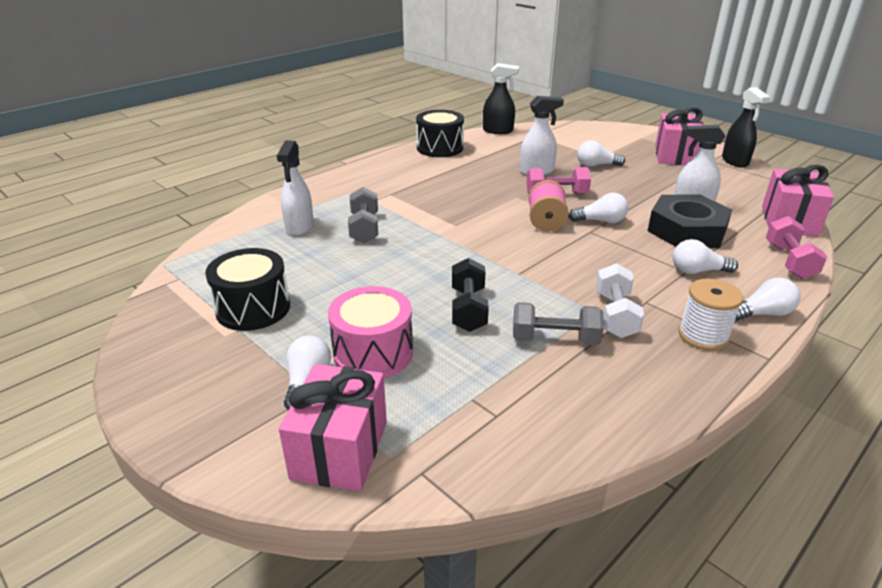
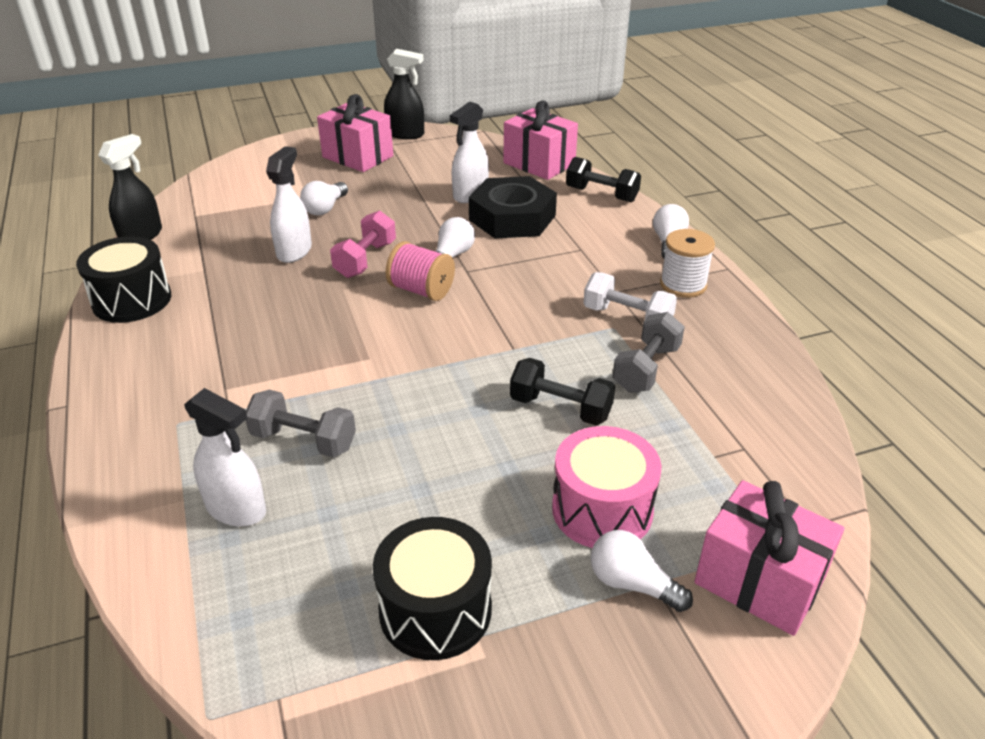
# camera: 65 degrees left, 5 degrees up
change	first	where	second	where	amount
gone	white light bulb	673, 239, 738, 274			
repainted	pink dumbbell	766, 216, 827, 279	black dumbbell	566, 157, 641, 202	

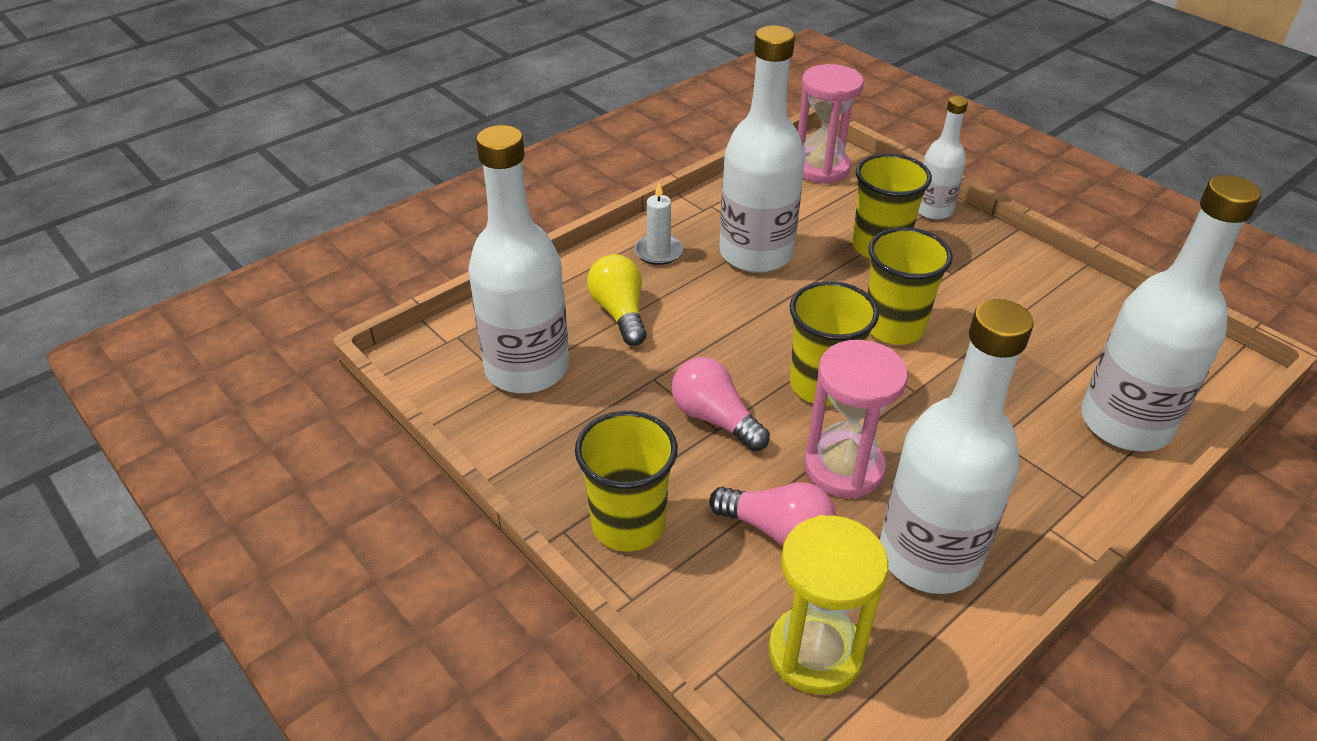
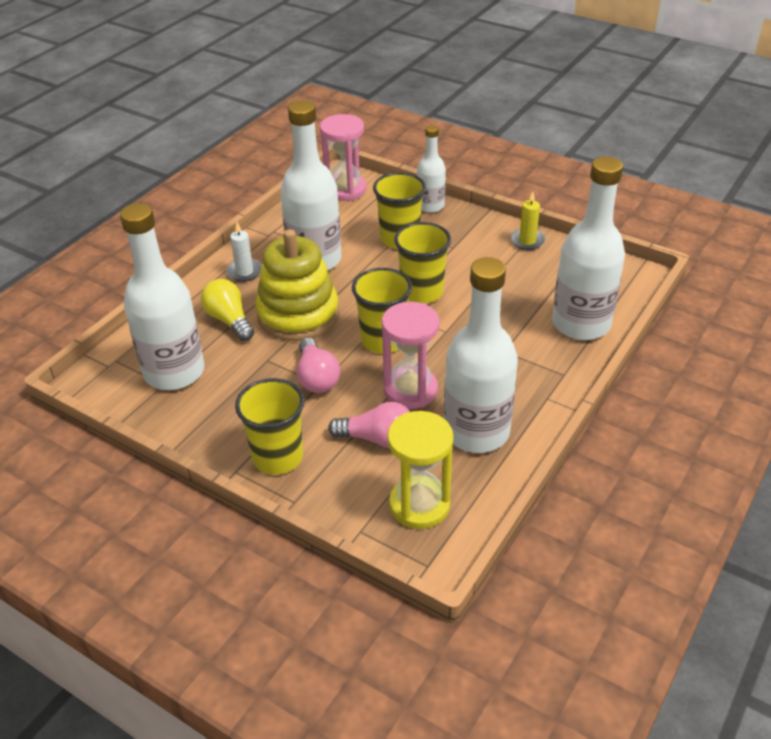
# camera: 15 degrees left, 0 degrees up
change	first	where	second	where	amount
new			yellow stacking toy	255, 229, 339, 341	
new			yellow candle	510, 191, 545, 250	
rotated	pink light bulb	671, 357, 770, 451		297, 338, 340, 393	135 degrees counterclockwise

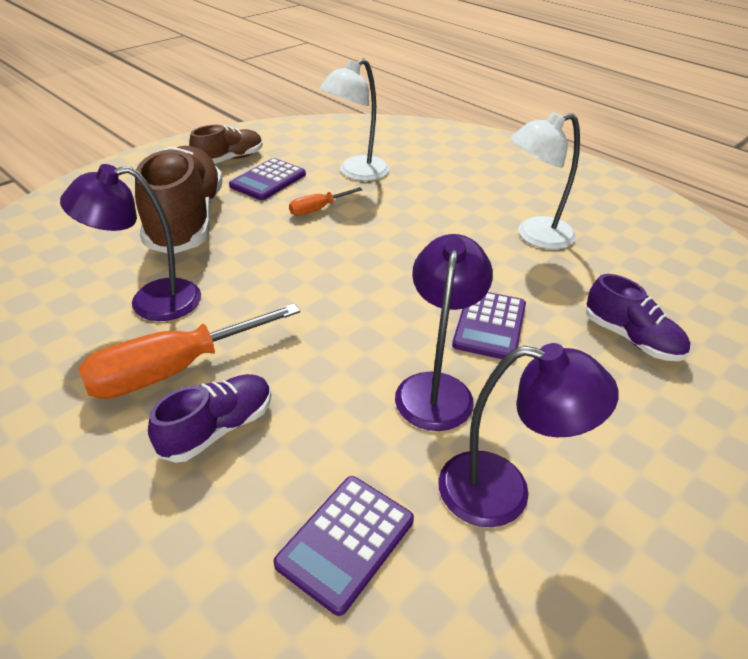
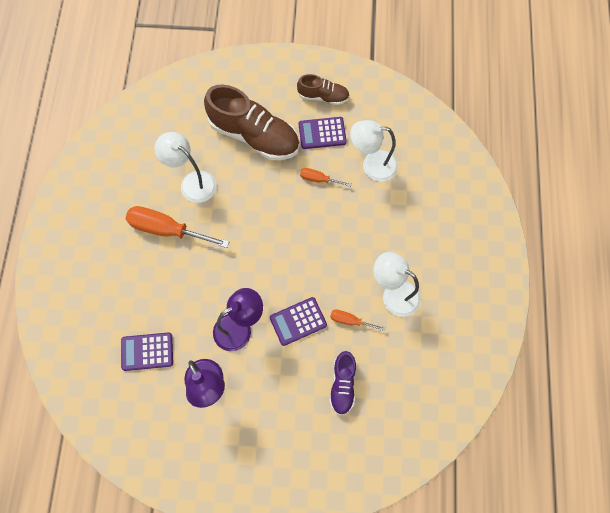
# camera: 50 degrees right, 30 degrees up
change	first	where	second	where	amount
gone	purple shoe	148, 374, 271, 463			
new			orange screwdriver	330, 310, 386, 331	
repainted	purple lamp	60, 164, 201, 321	white lamp	154, 132, 216, 203	
rotated	brown shoe	135, 146, 223, 254		204, 84, 299, 160	75 degrees clockwise

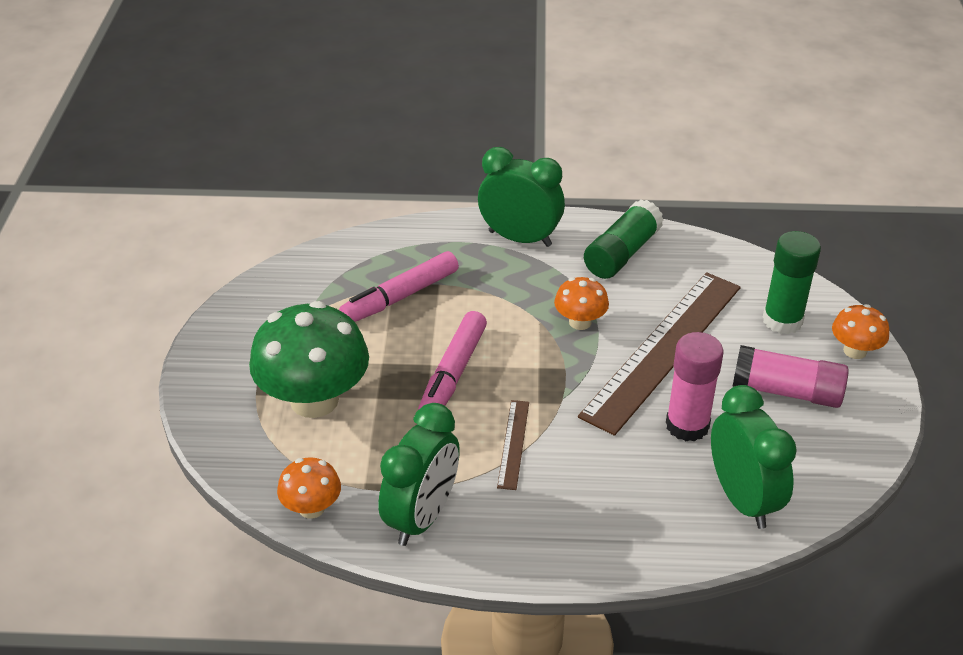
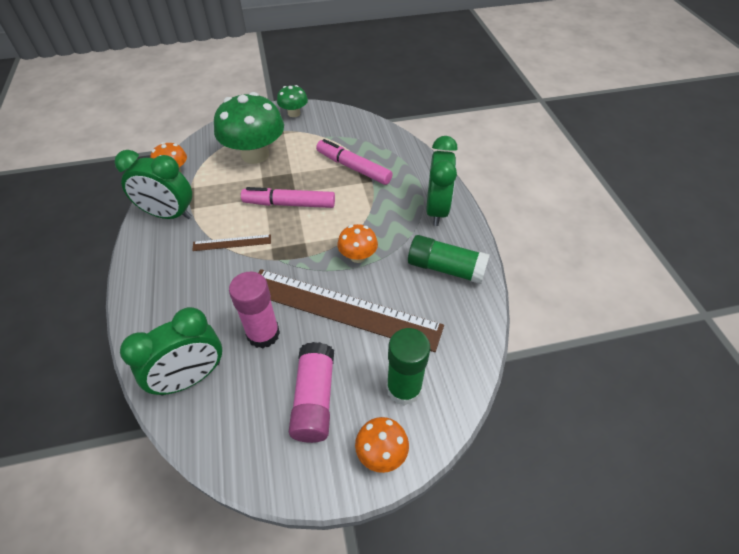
# camera: 75 degrees right, 10 degrees up
change	first	where	second	where	amount
new			green mushroom	277, 85, 308, 117	

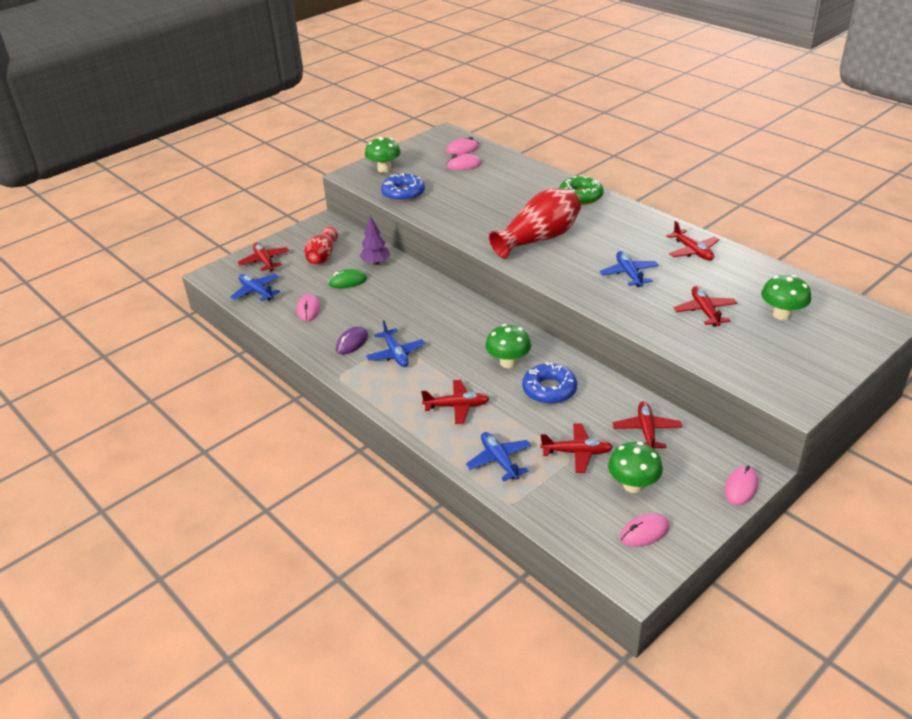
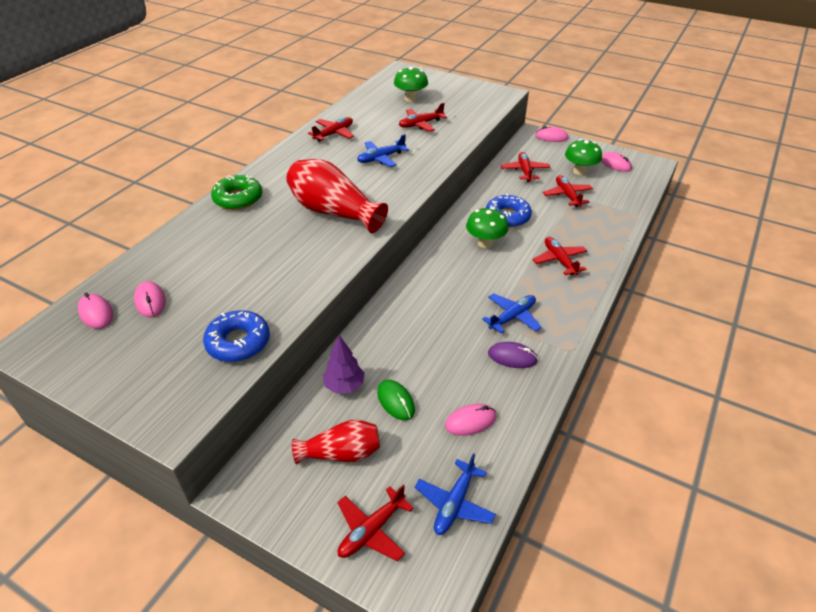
# camera: 110 degrees left, 5 degrees up
change	first	where	second	where	amount
gone	green mushroom	365, 137, 401, 173			
gone	blue plane	466, 432, 531, 481			
rotated	red plane	613, 401, 682, 450		501, 152, 550, 182	105 degrees clockwise

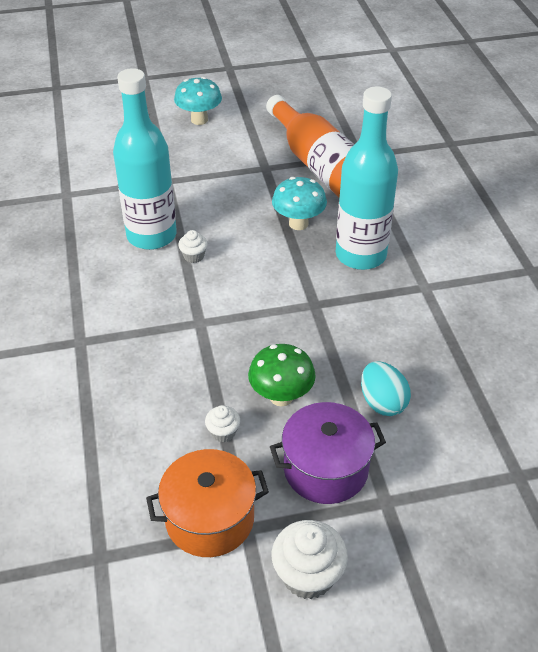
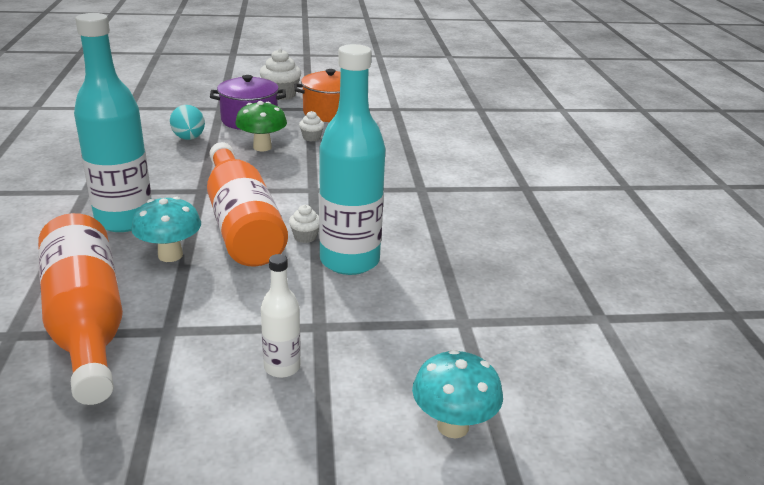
# camera: 175 degrees left, 15 degrees down
change	first	where	second	where	amount
new			orange bottle	207, 142, 288, 267	
new			white bottle	261, 254, 301, 378	
shifted	turquoise mushroom	174, 77, 222, 125		412, 350, 503, 438	

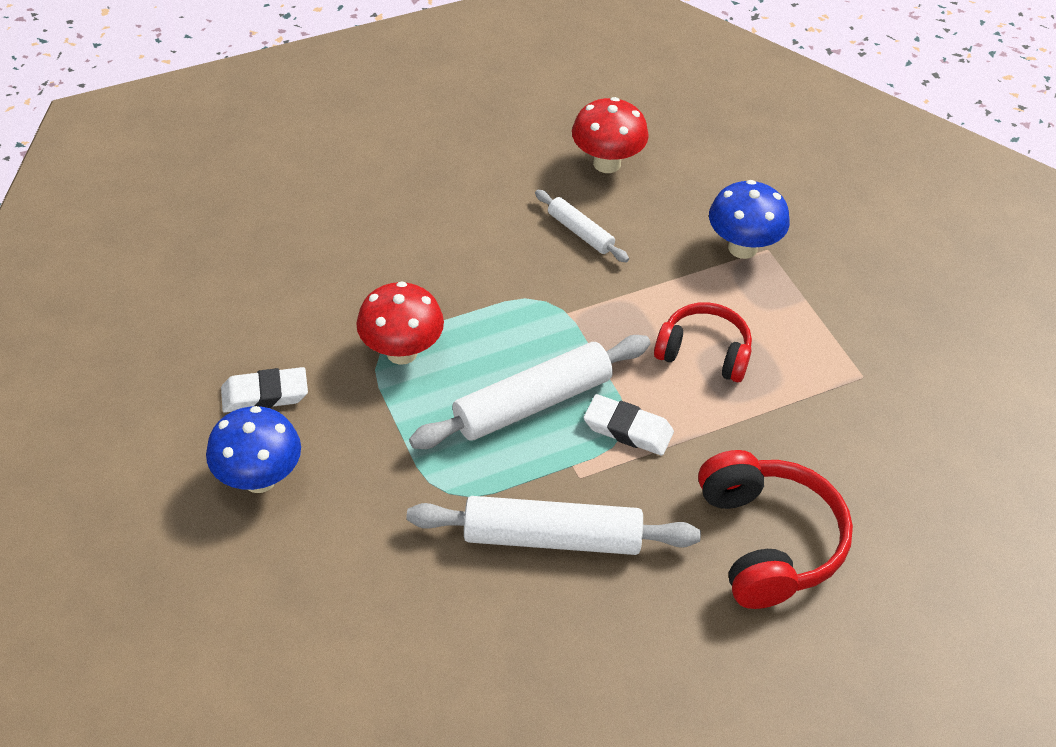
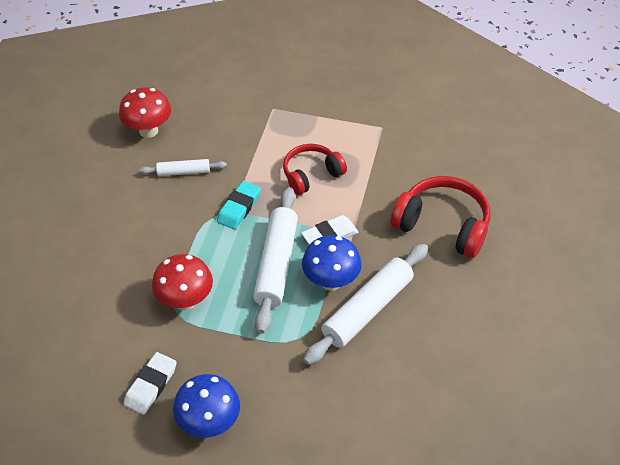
# camera: 50 degrees left, 0 degrees up
change	first	where	second	where	amount
new			turquoise eraser	217, 181, 261, 230	
shifted	blue mushroom	709, 180, 790, 259		302, 235, 362, 291	

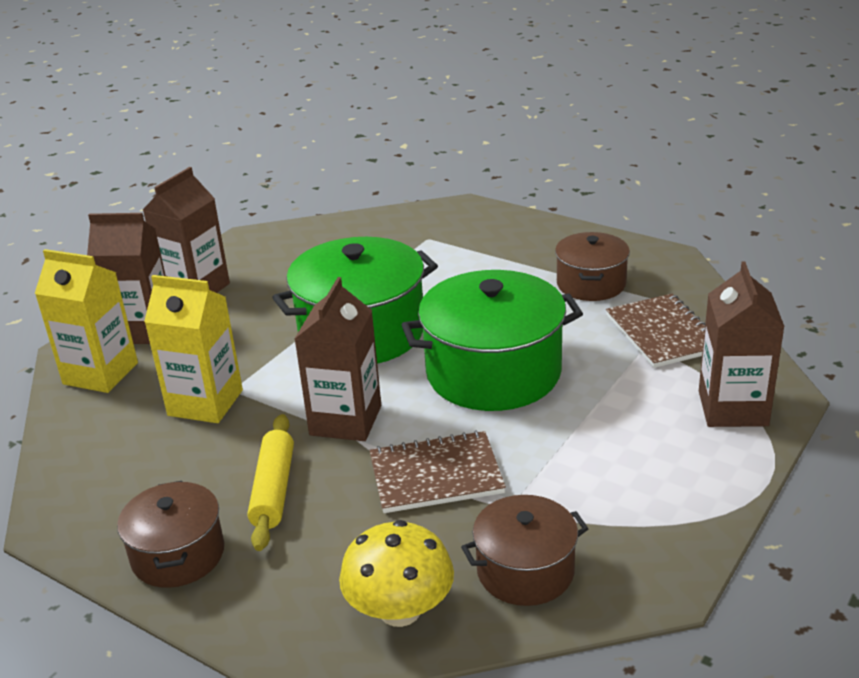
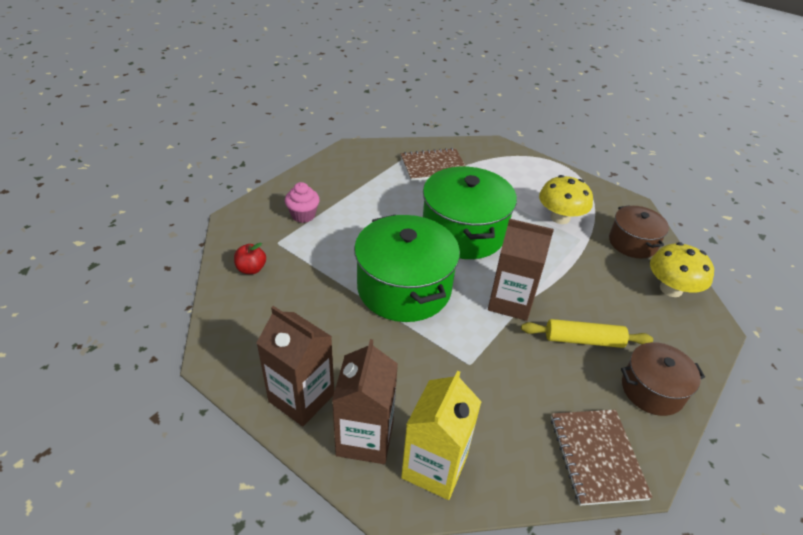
# camera: 90 degrees left, 10 degrees up
change	first	where	second	where	amount
gone	yellow carton	144, 275, 243, 423			
gone	brown pot	555, 232, 630, 301			
gone	brown carton	699, 261, 785, 427			
new			red apple	234, 243, 266, 274	
new			pink cupcake	285, 182, 320, 223	
new			yellow mushroom	539, 175, 593, 224	
shifted	brown notebook	369, 430, 506, 513		551, 410, 653, 506	

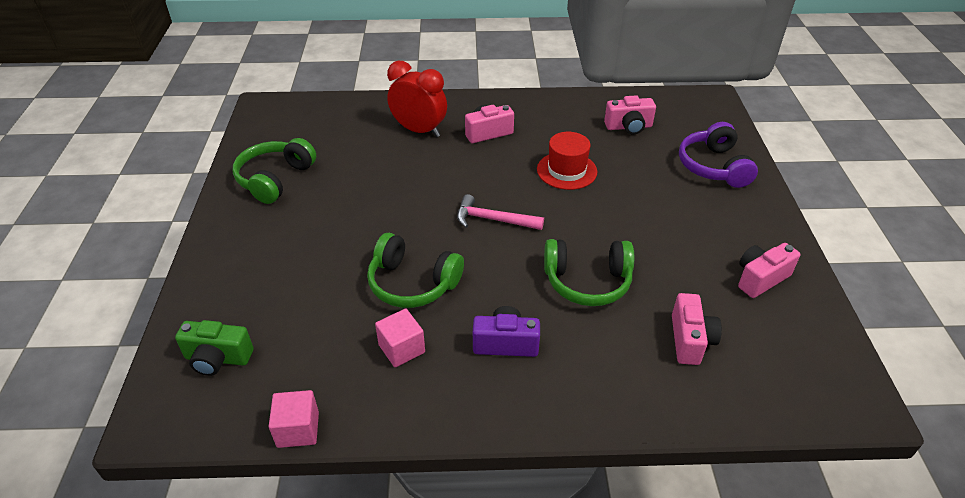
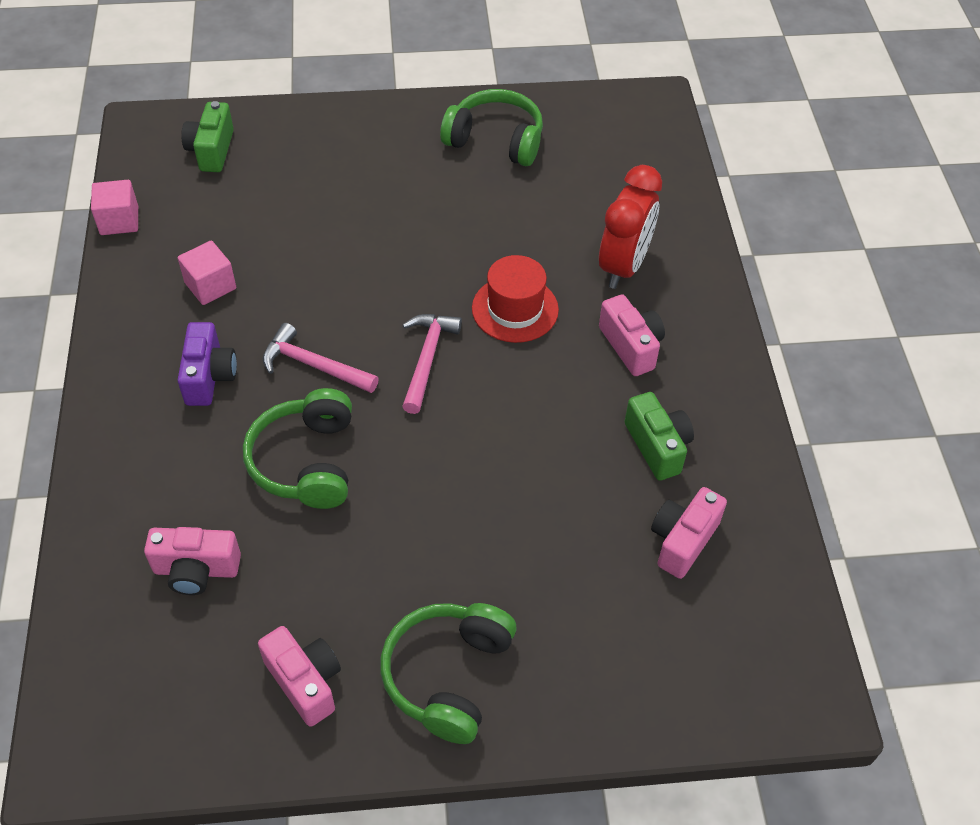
# camera: 85 degrees right, 10 degrees up
change	first	where	second	where	amount
gone	purple headphones	679, 122, 758, 188			
new			pink hammer	263, 323, 379, 393	
new			green camera	625, 392, 694, 481	
shifted	green headphones	367, 233, 464, 308		380, 603, 517, 744	
shifted	red hat	537, 132, 597, 190		472, 255, 559, 343	
rotated	pink camera	604, 95, 656, 134		651, 487, 727, 579	45 degrees clockwise

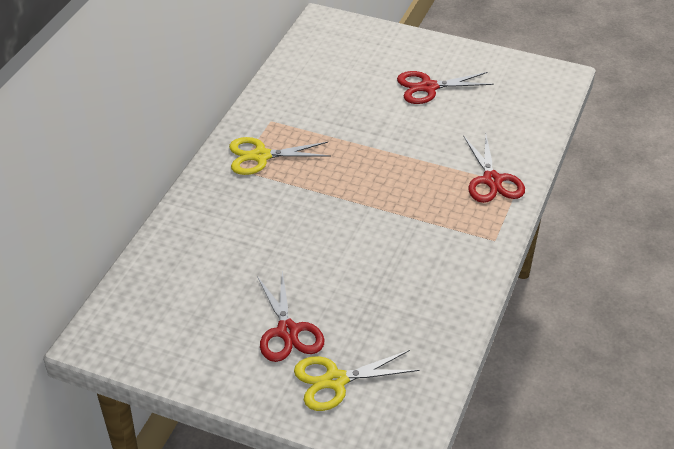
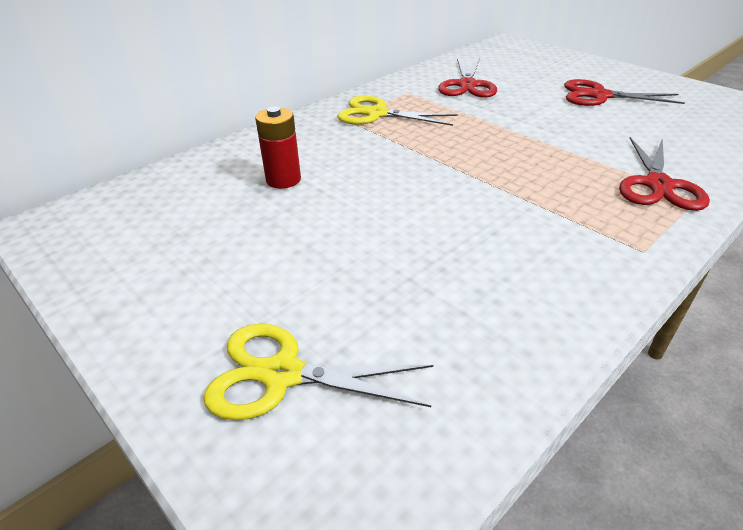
# camera: 25 degrees right, 5 degrees down
change	first	where	second	where	amount
new			red battery	255, 107, 301, 189	
shifted	red scissors	257, 271, 325, 362		438, 58, 497, 98	

